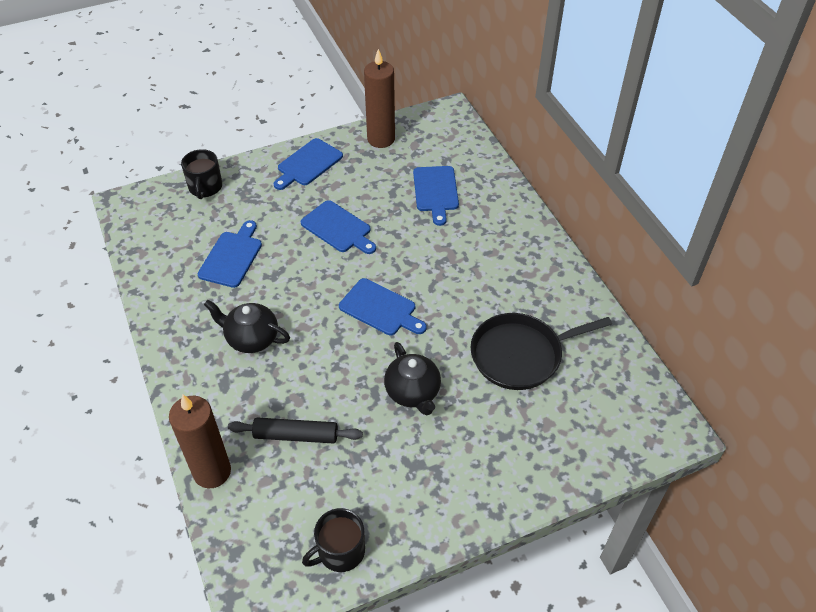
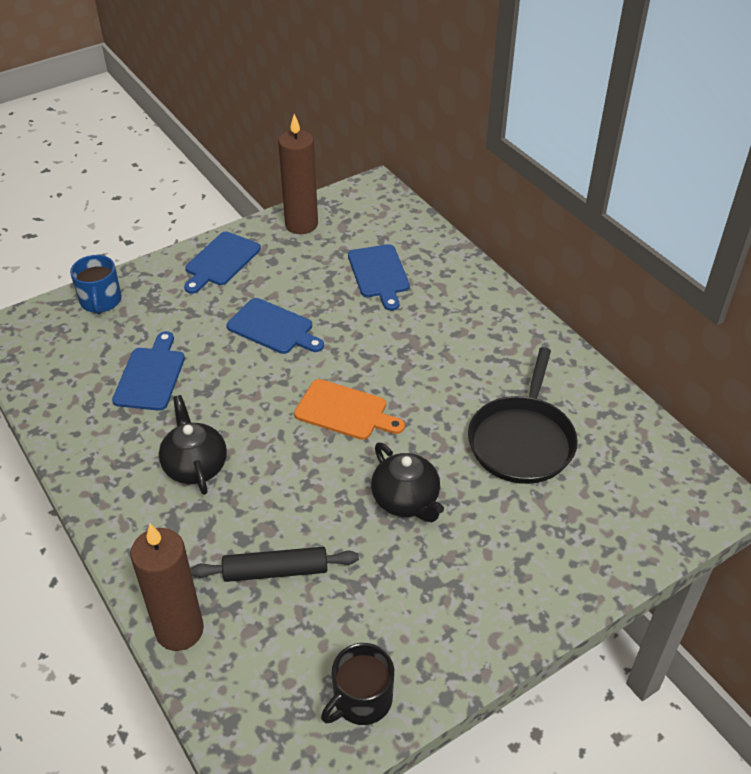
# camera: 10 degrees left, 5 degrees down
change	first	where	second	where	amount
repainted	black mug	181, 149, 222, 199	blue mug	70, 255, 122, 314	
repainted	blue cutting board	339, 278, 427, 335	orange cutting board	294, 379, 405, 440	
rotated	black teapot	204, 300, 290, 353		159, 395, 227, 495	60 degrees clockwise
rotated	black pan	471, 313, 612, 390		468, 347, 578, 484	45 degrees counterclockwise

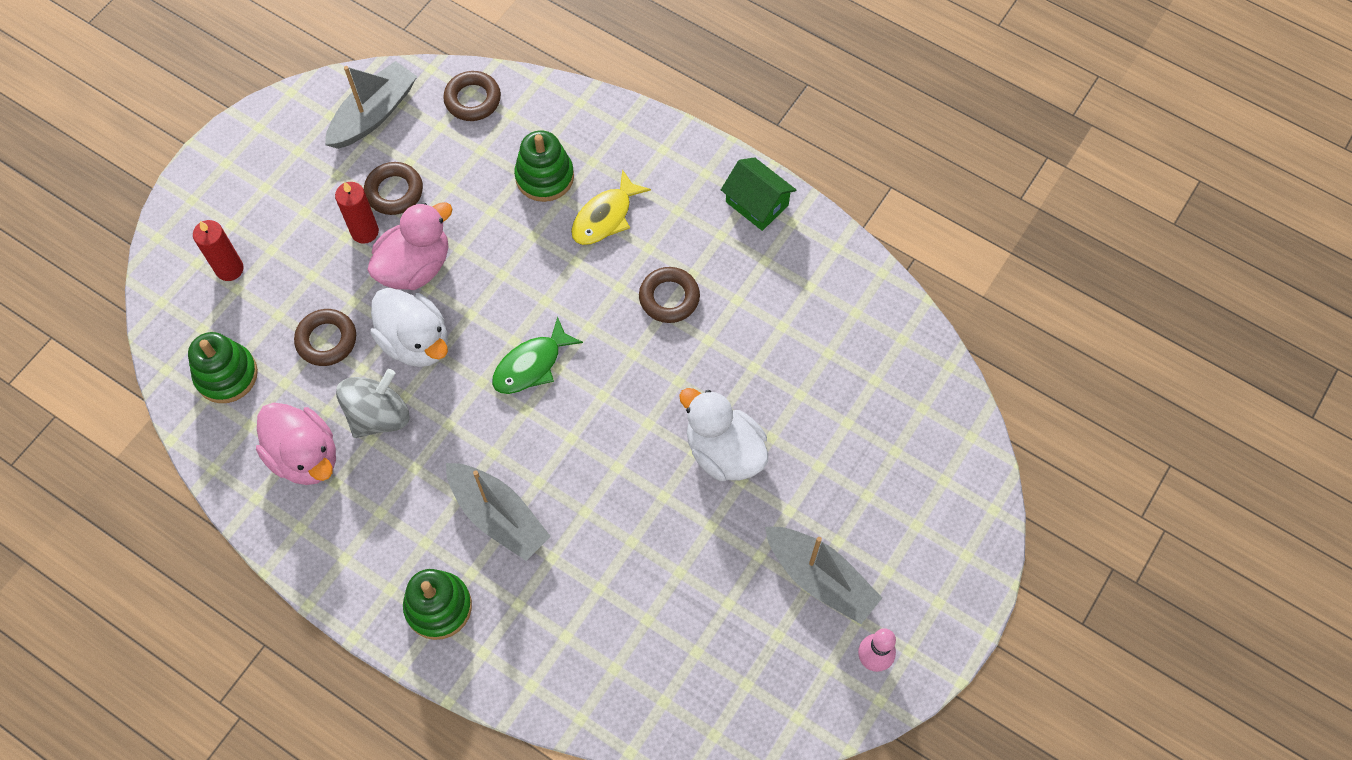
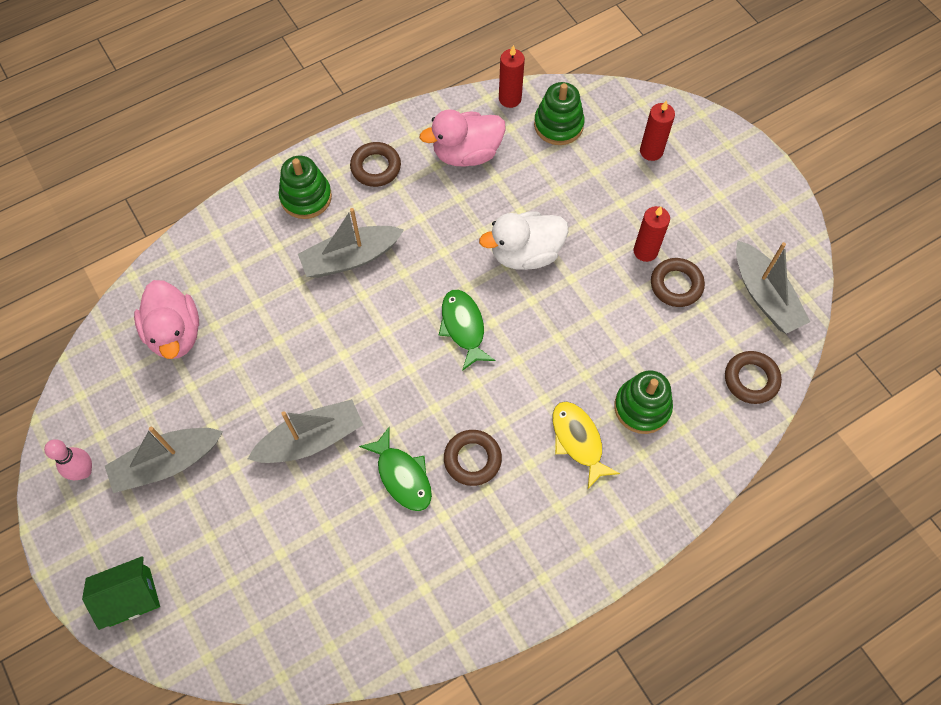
# camera: 115 degrees right, 0 degrees up
change	first	where	second	where	amount
gone	grey spinning top	336, 369, 410, 438			
new			green fish	359, 427, 432, 511	
new			red candle	499, 45, 525, 108	
shifted	brown ring	294, 309, 356, 366		350, 142, 401, 187	
shifted	pink duck	367, 202, 452, 290		134, 280, 199, 359	
shifted	green house	721, 157, 796, 231		82, 556, 160, 630	
swapped	white duck	679, 388, 768, 481	grey boat	248, 399, 363, 463	

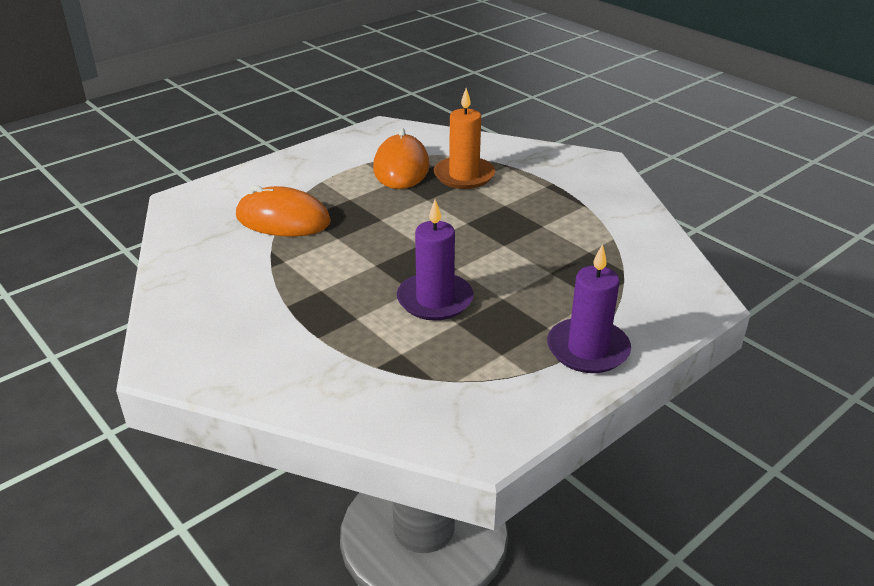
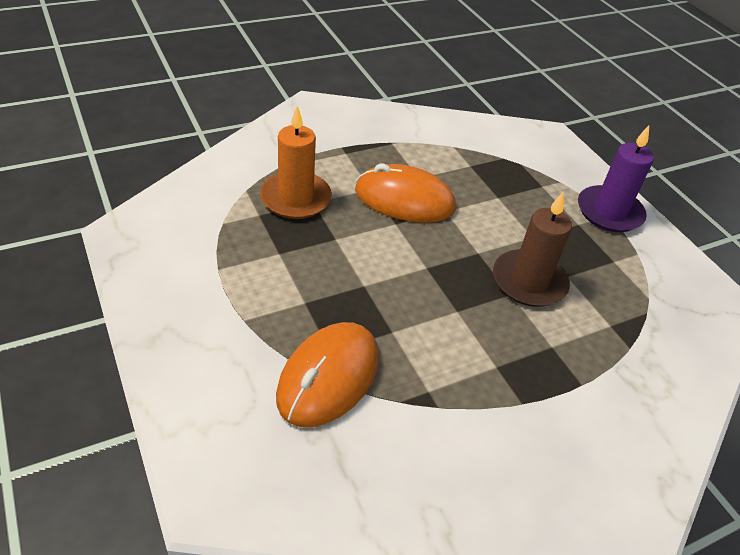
# camera: 80 degrees left, 10 degrees up
change	first	where	second	where	amount
shifted	orange mouse	373, 128, 430, 189		355, 164, 456, 223	
repainted	purple candle	397, 200, 474, 321	brown candle	493, 192, 572, 307	

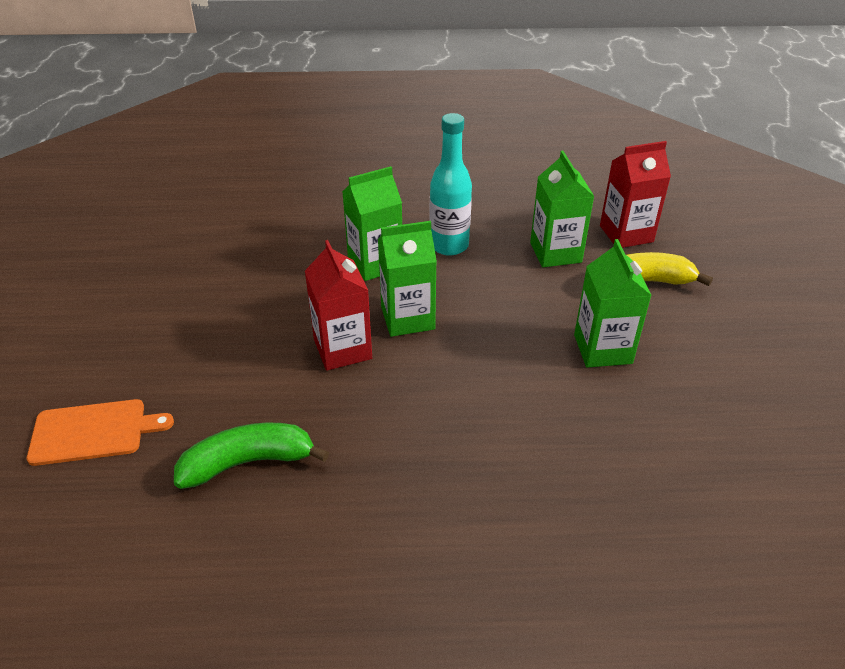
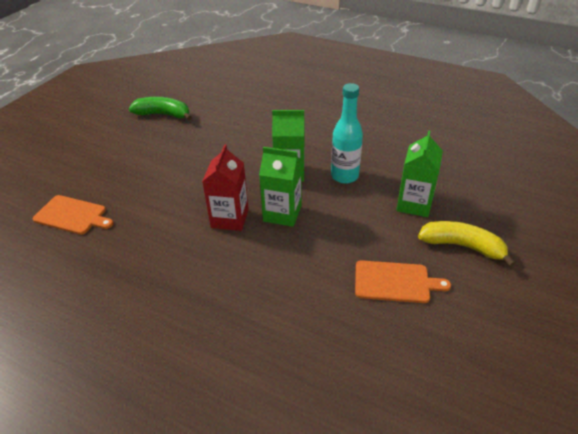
# camera: 30 degrees right, 0 degrees up
change	first	where	second	where	amount
gone	red carton	600, 141, 671, 248			
shifted	green banana	174, 422, 329, 489		128, 97, 192, 121	
swapped	green carton	574, 239, 652, 368	orange cutting board	355, 260, 451, 303	

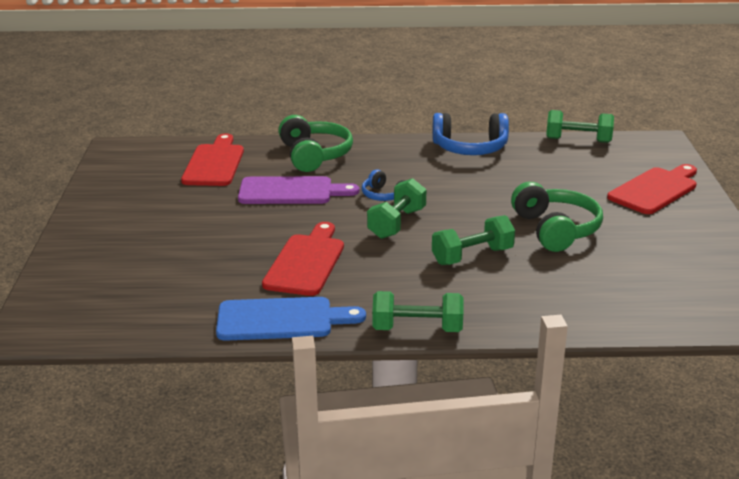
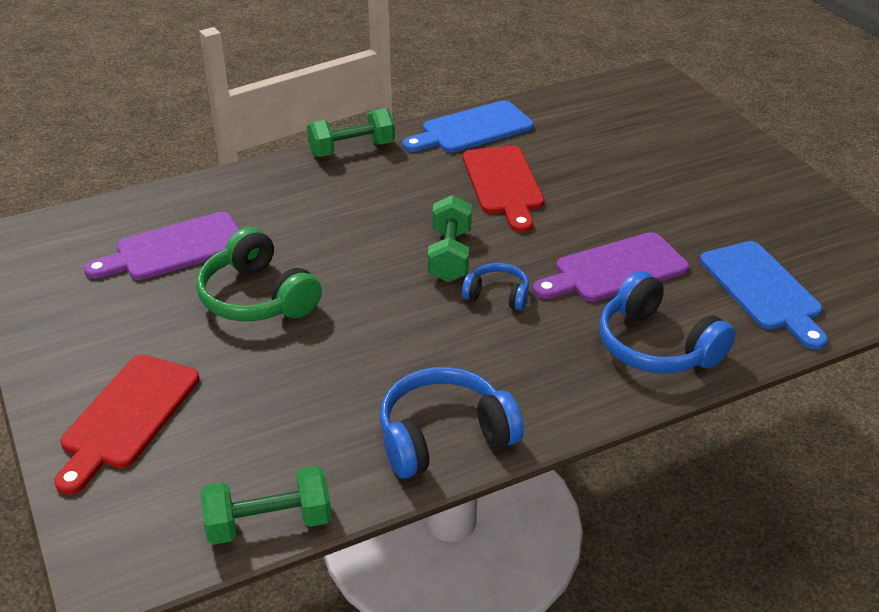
# camera: 155 degrees right, 10 degrees up
change	first	where	second	where	amount
gone	green dumbbell	432, 215, 515, 265			
new			purple cutting board	84, 212, 240, 280	
repainted	red cutting board	181, 134, 244, 186	blue cutting board	700, 241, 828, 350	
repainted	green headphones	278, 115, 353, 172	blue headphones	599, 271, 736, 374	

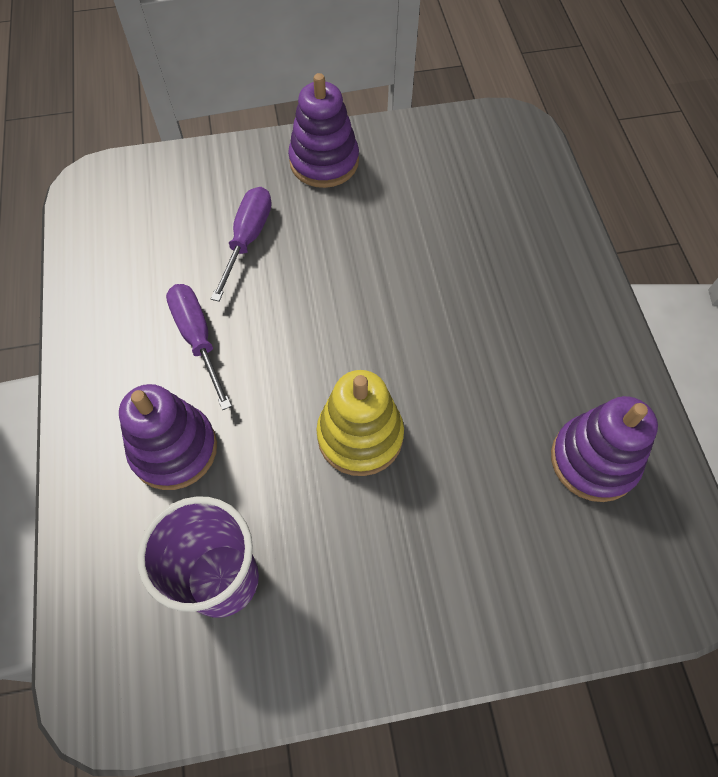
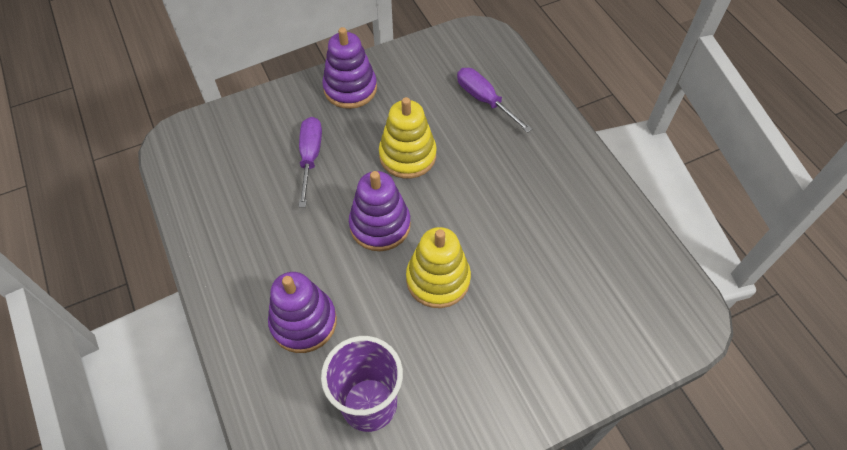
# camera: 15 degrees left, 5 degrees down
change	first	where	second	where	amount
new			yellow stacking toy	379, 97, 437, 179	
shifted	purple screwdriver	166, 284, 232, 410		457, 68, 532, 133	
shifted	purple stacking toy	551, 396, 658, 502		349, 171, 411, 251	

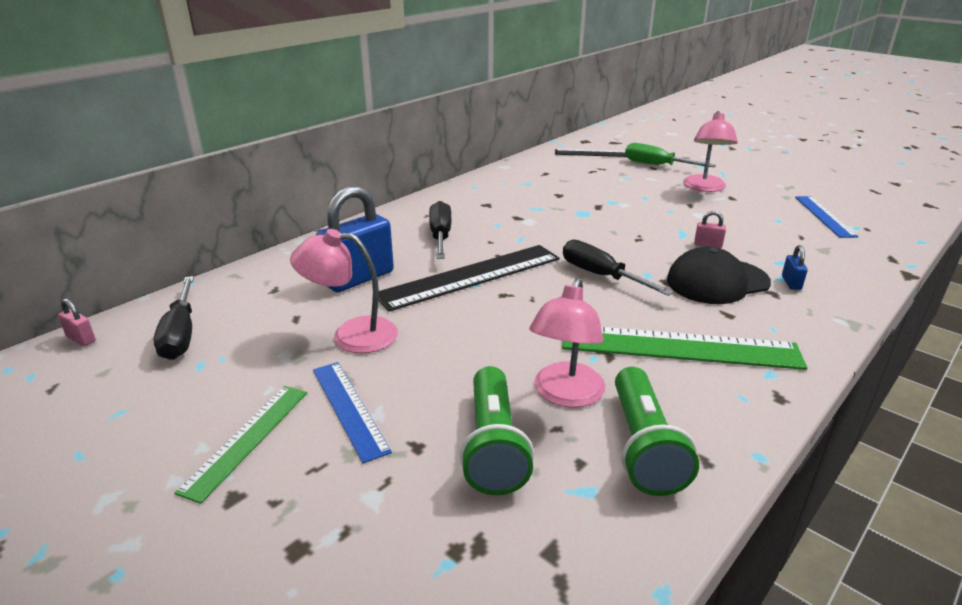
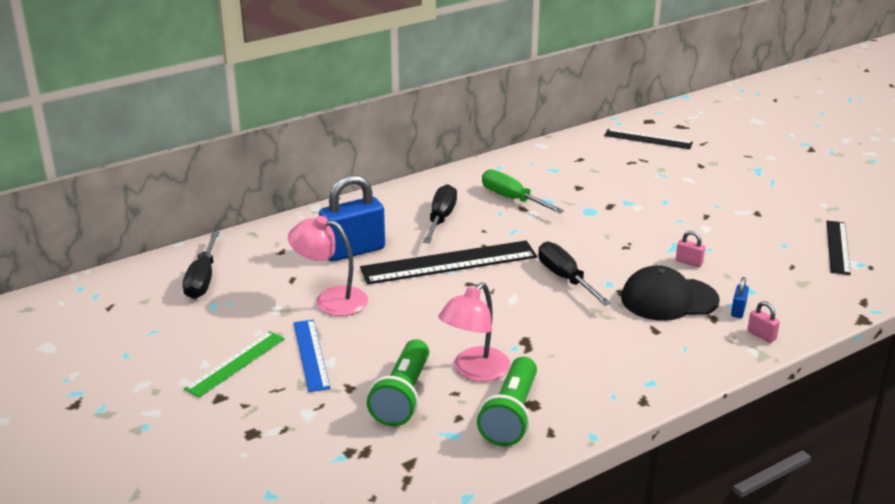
# camera: 15 degrees right, 0 degrees up
change	first	where	second	where	amount
gone	green ruler	562, 327, 807, 370			
gone	pink lamp	683, 111, 738, 192			
shifted	pink padlock	58, 298, 96, 346		747, 301, 780, 343	
shifted	green screwdriver	625, 143, 716, 167		482, 169, 564, 214	
repainted	blue ruler	795, 196, 858, 238	black ruler	826, 221, 851, 275	

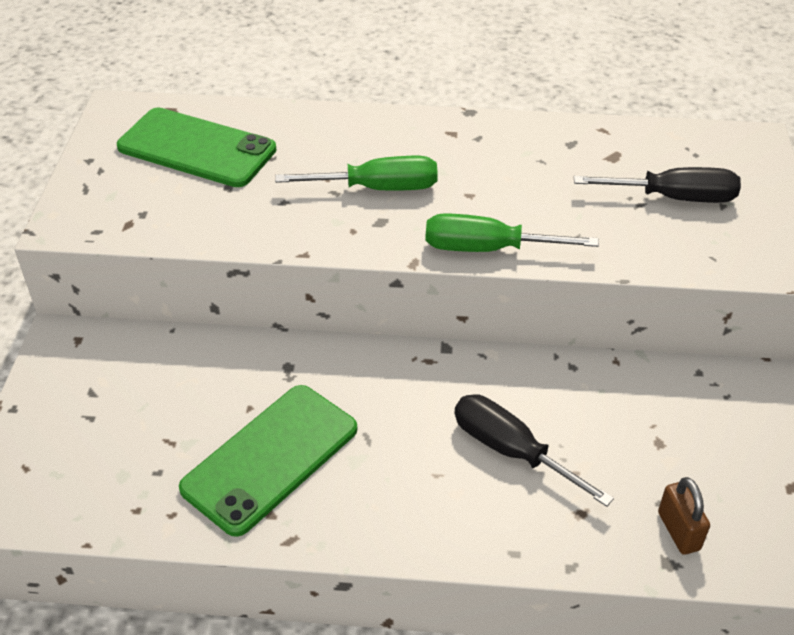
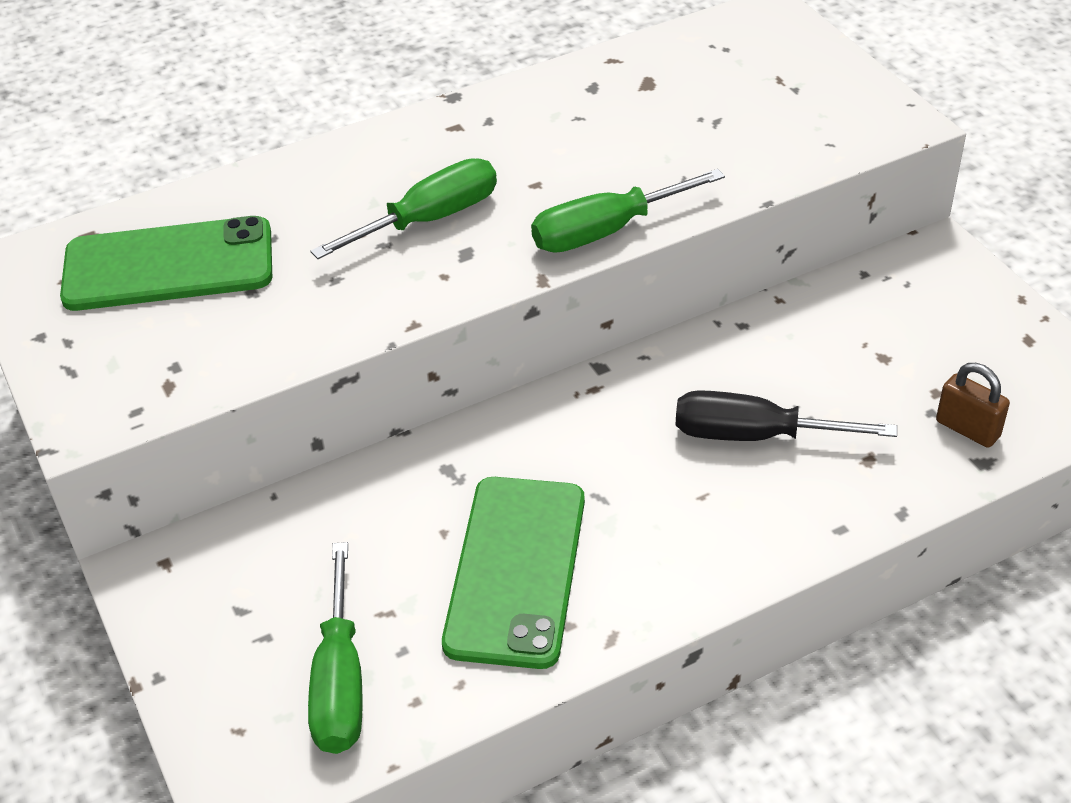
# camera: 30 degrees left, 0 degrees up
change	first	where	second	where	amount
gone	black screwdriver	574, 167, 741, 203			
new			green screwdriver	308, 542, 362, 754	

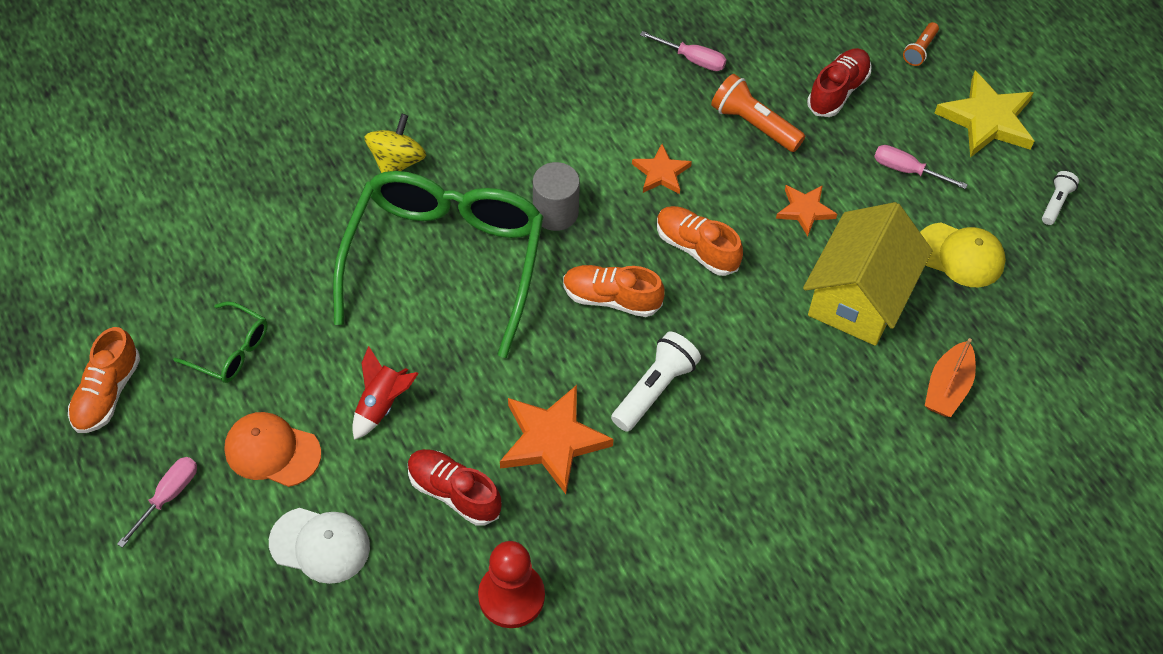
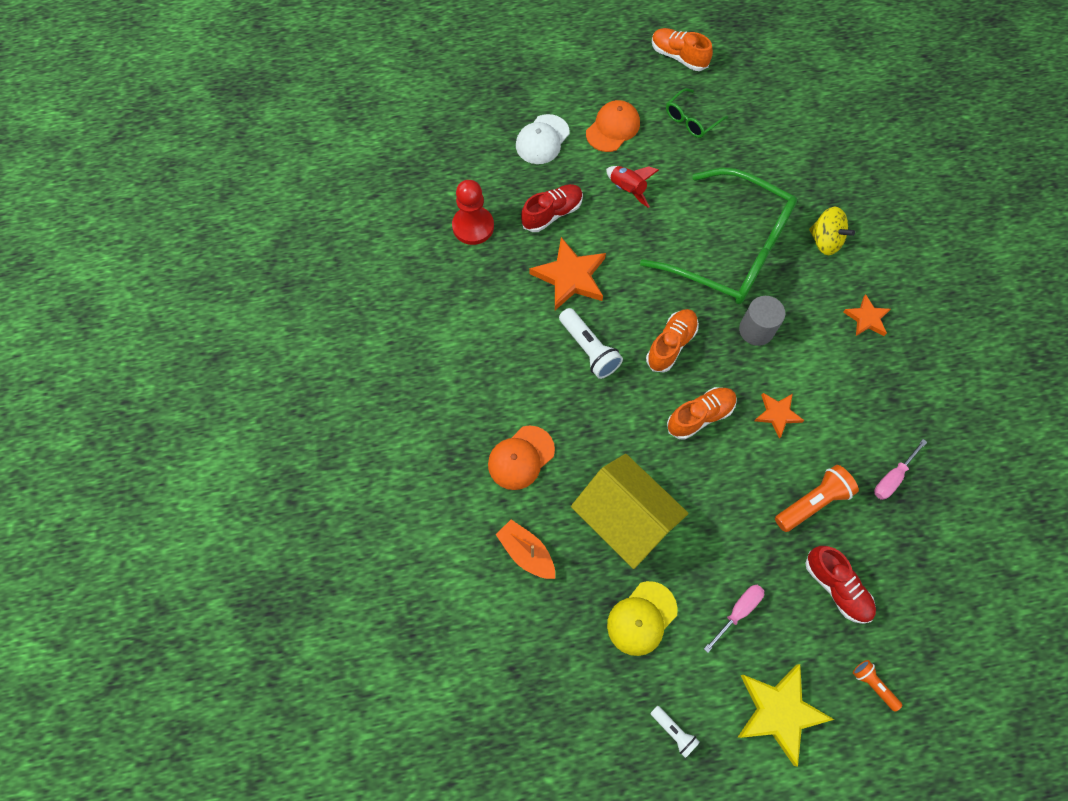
# camera: 110 degrees right, 10 degrees up
change	first	where	second	where	amount
gone	pink screwdriver	117, 457, 197, 548			
new			orange cap	488, 425, 555, 490	
shifted	orange star	776, 185, 837, 237		843, 294, 891, 336	

